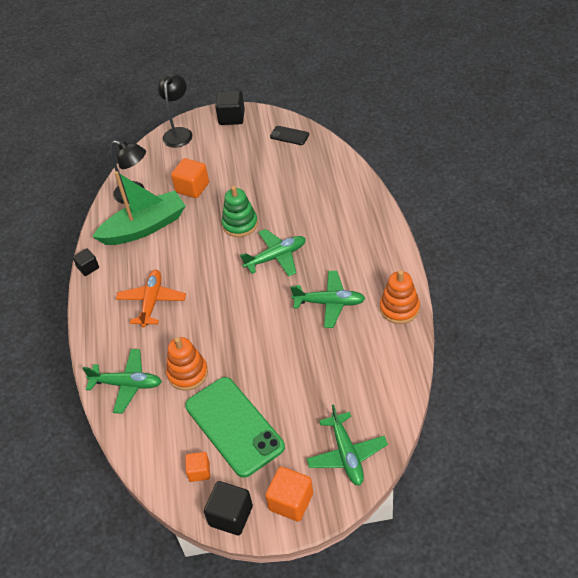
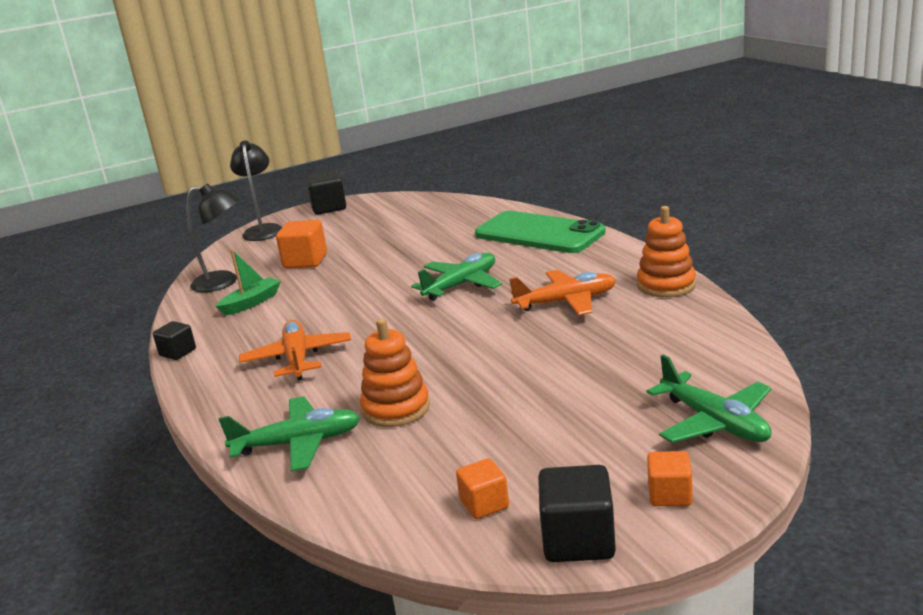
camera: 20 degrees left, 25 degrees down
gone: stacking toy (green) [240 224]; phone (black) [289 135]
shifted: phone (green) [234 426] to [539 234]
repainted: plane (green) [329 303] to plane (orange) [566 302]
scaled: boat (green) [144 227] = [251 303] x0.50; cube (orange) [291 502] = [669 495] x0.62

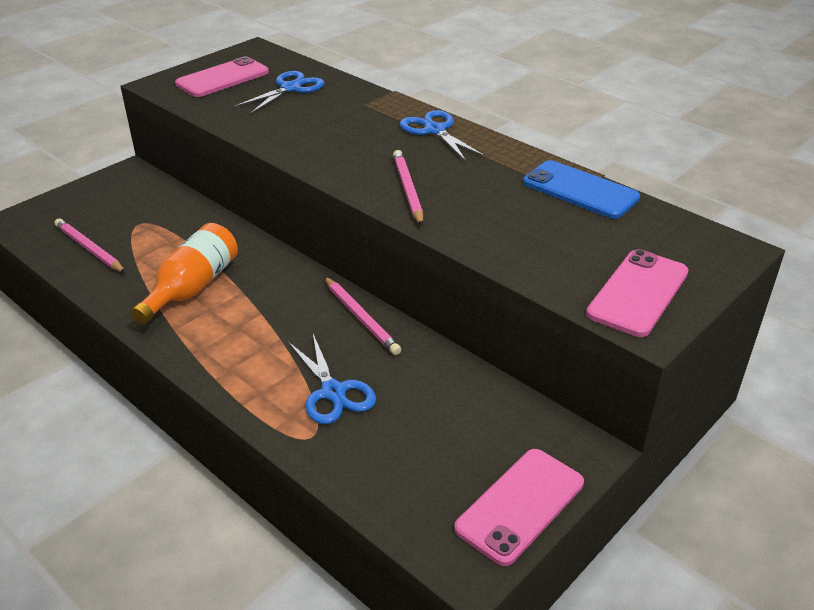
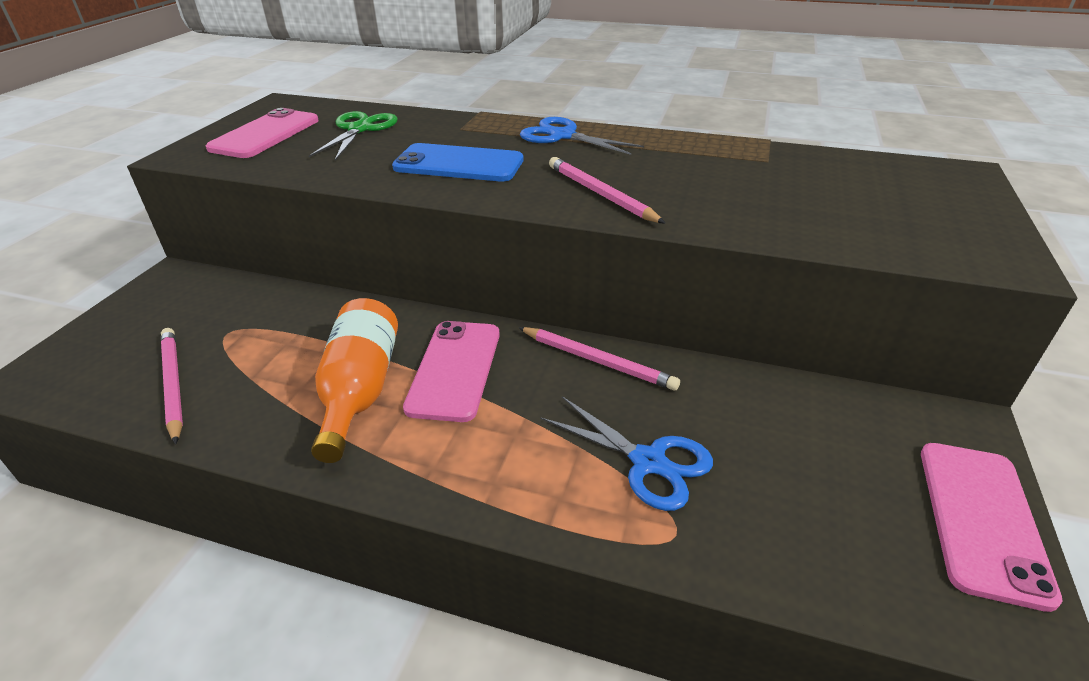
camera: 25 degrees left, 0 degrees up
shifted: phone (blue) [580 190] to [458 164]; phone (pink) [638 293] to [454 369]
repainted: scissors (blue) [290 88] to scissors (green) [359 129]
rotated: pencil (pink) [89 249] = [173 384] 45 degrees clockwise

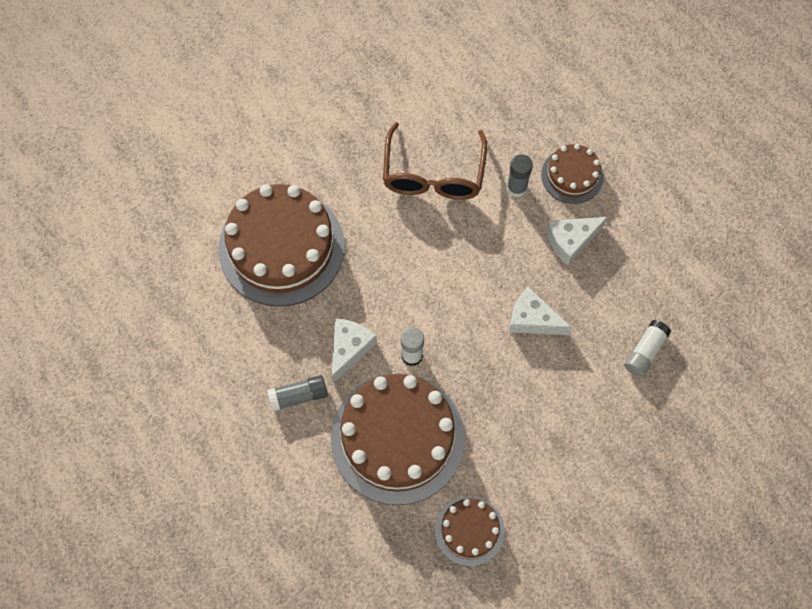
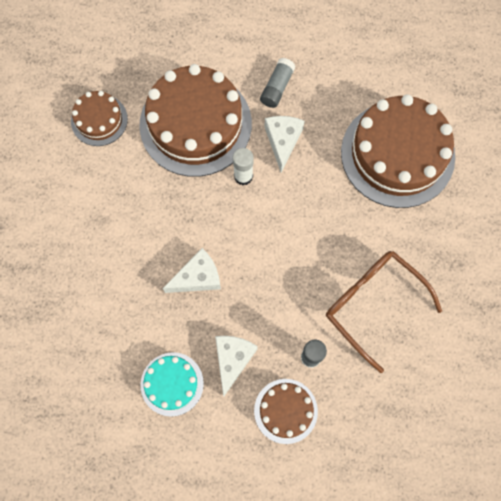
camera: 130 degrees right, 5 degrees up
gone: glue stick (white) [645 352]
new: cake (turquoise) [172 384]
rotated: cheese (white) [349 349] = [283 141] 150 degrees counterclockwise

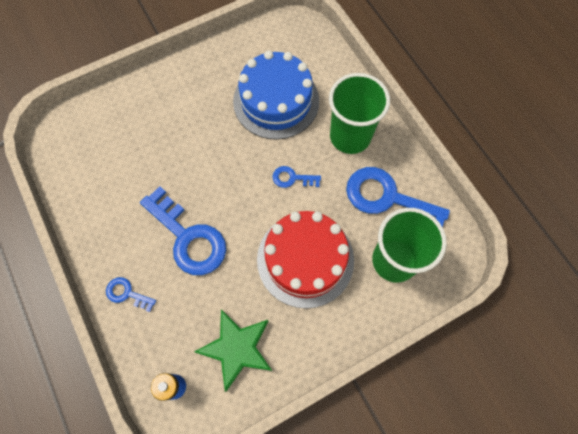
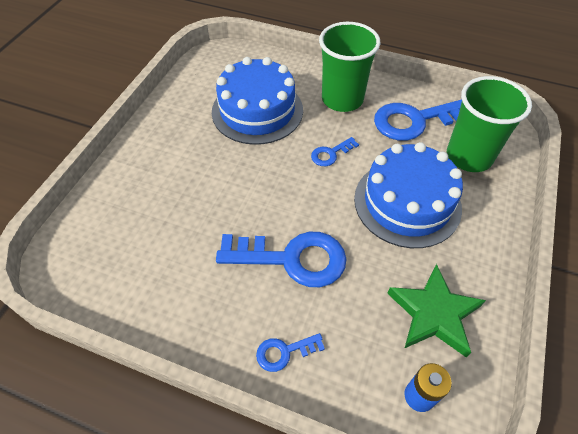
camera: 40 degrees left, 15 degrees down
repainted: cake (red) [305 259] to cake (blue) [407 202]

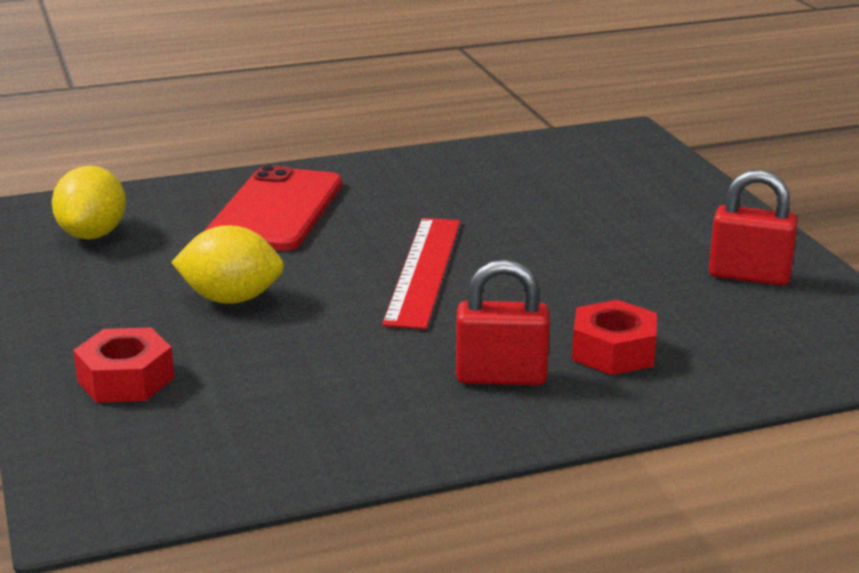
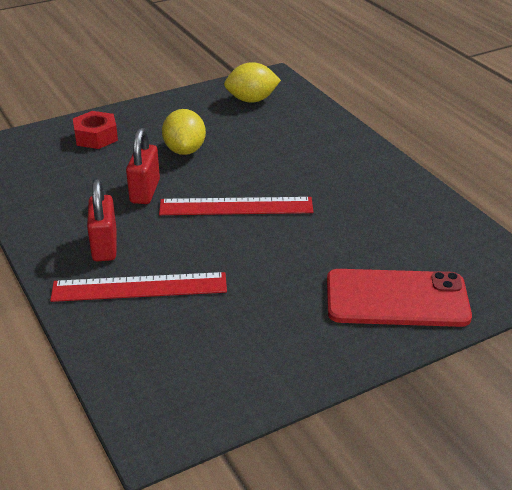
camera: 80 degrees right, 10 degrees up
shifted: padlock (red) [749 276] to [145 191]; phone (red) [276 210] to [397 299]
swapped: nut (red) [613 351] to ruler (red) [139 287]

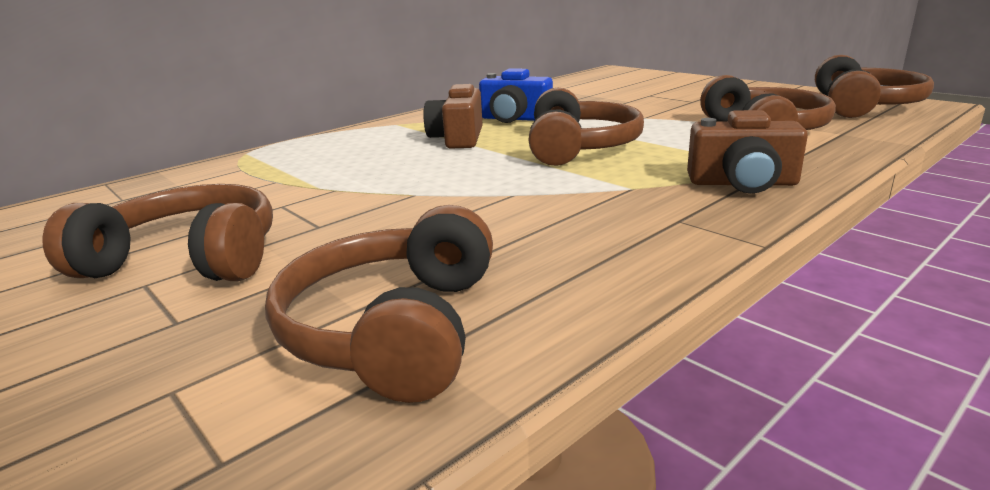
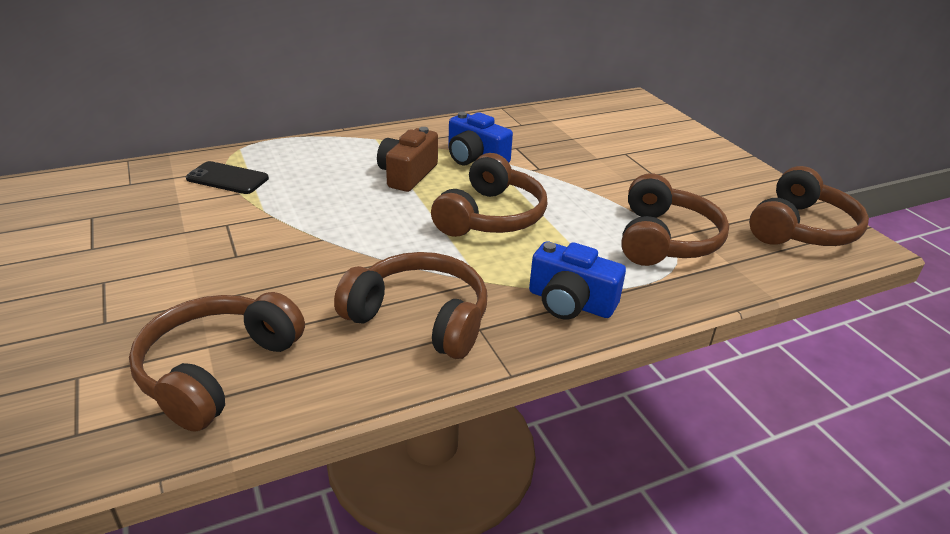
camera: 15 degrees right, 10 degrees up
new: phone (black) [227 178]
shifted: headphones (brown) [188 258] to [420 318]
repainted: camera (brown) [742 183] to camera (blue) [570 302]

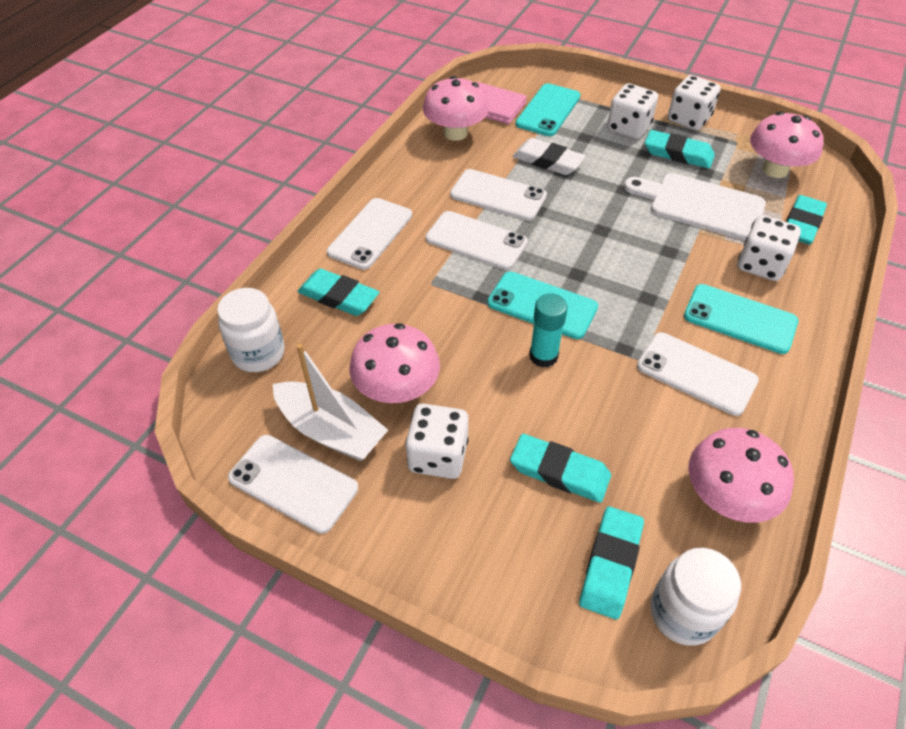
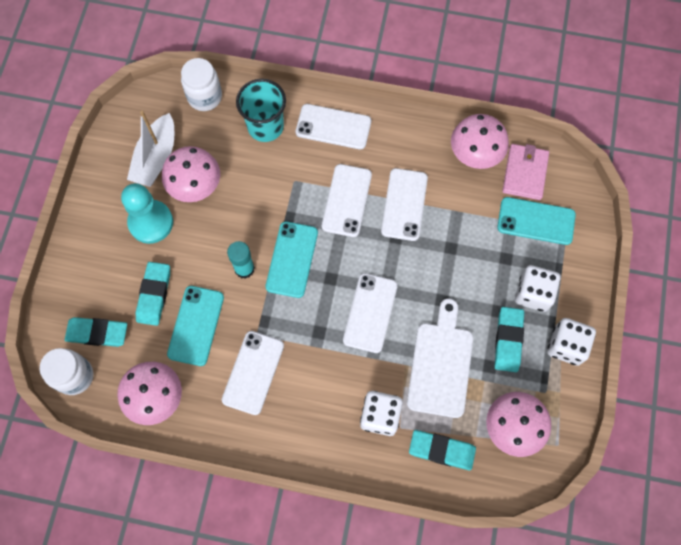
camera: 75 degrees right, 20 degrees up
gone: eraser (white) [548 161]
shifted: phone (turquoise) [740 319] to [196 325]; phone (white) [293 483] to [370 313]
swapped: dice (white) [438 456] to pawn (turquoise) [151 222]; eraser (turquoise) [339 296] to cup (turquoise) [265 126]

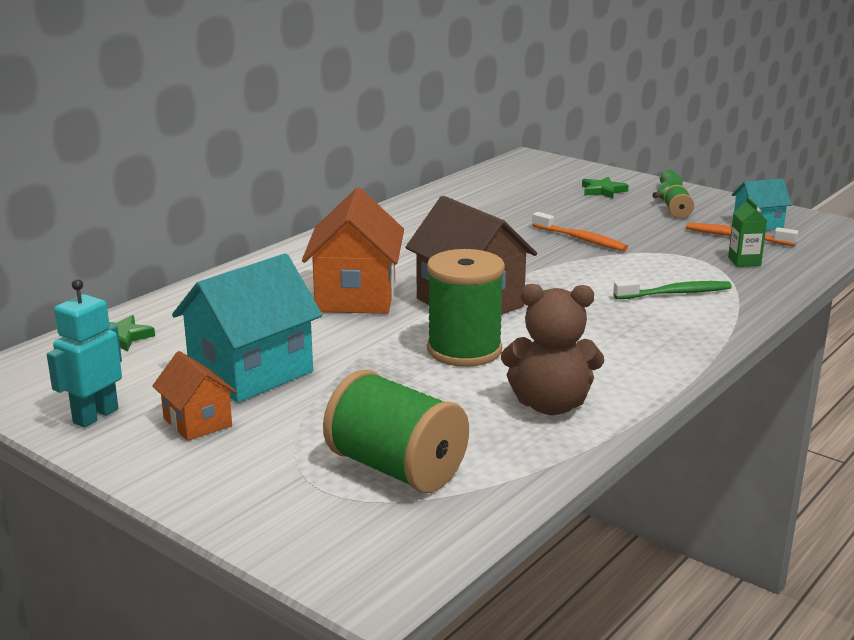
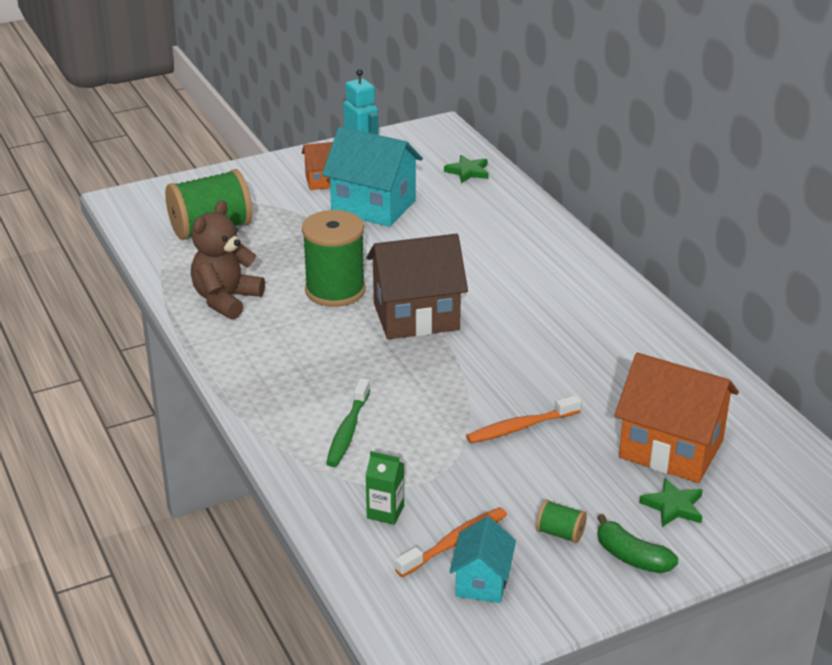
camera: 115 degrees right, 10 degrees up
shifted: house (orange) [356 296] to [671 449]
rotated: house (turquoise) [251 373] = [373 206] 45 degrees counterclockwise

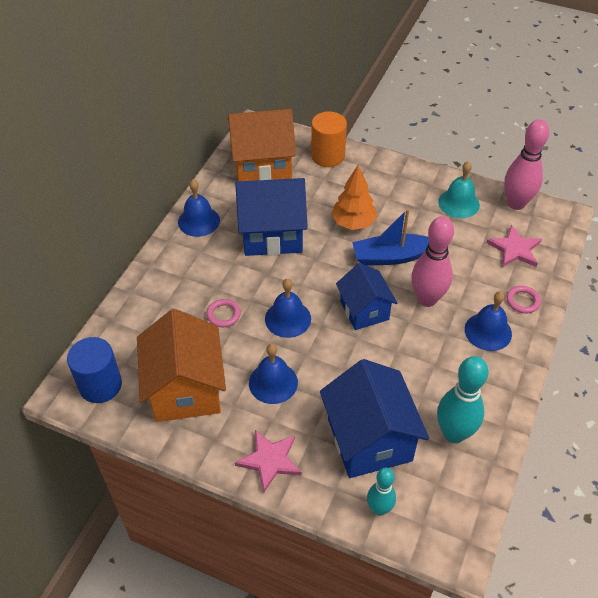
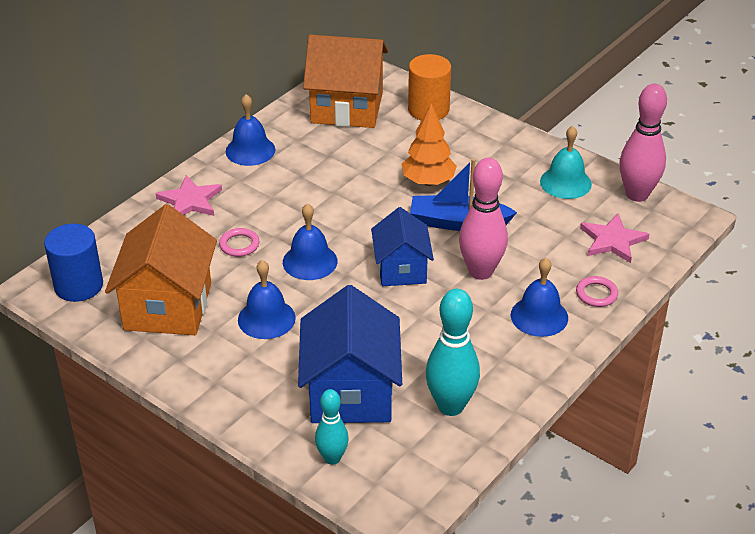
camera: 15 degrees right, 10 degrees down
gone: house (blue) [272 234]
shifted: star (pink) [270 460] to [190 201]

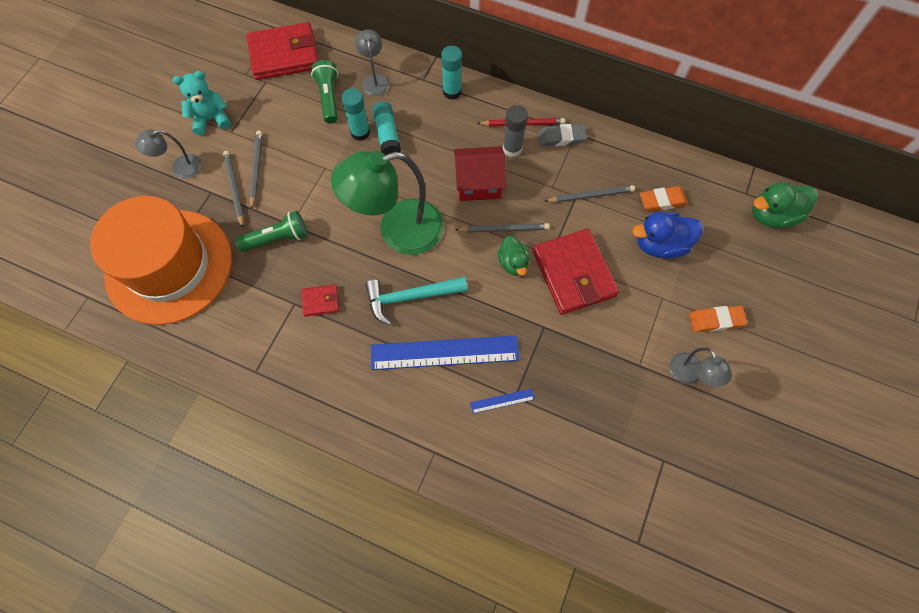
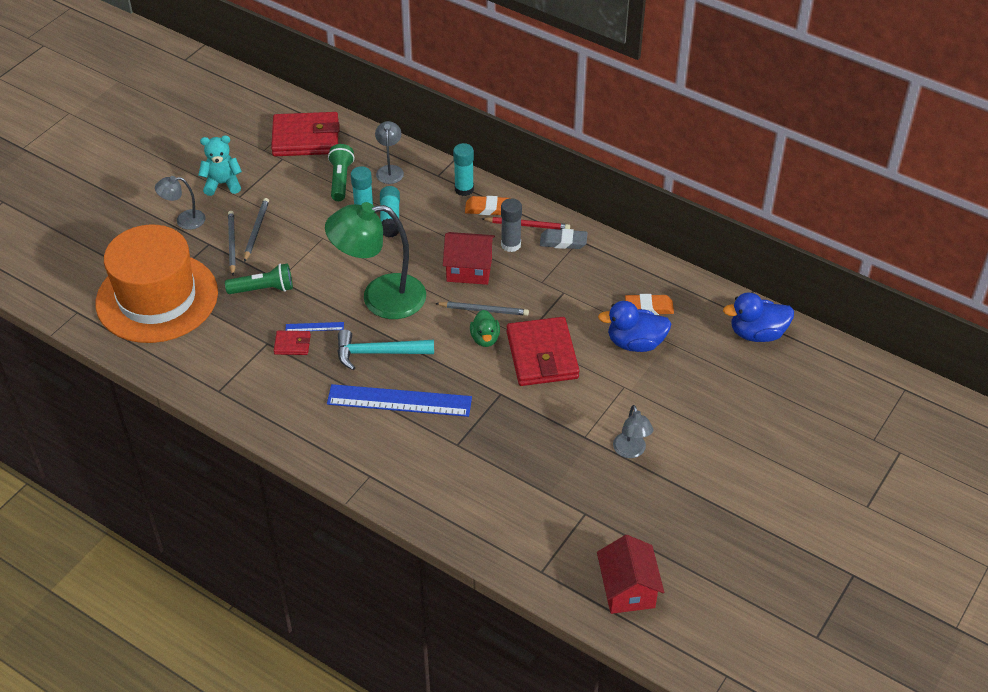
camera: 10 degrees right, 20 degrees down
gone: pencil (grey) [591 195]
new: house (red) [627 589]
shifted: ruler (blue) [502 401] to [314 327]; eraser (orange) [716 320] to [488 208]
repainted: duck (green) [772 215] to duck (blue) [757 333]

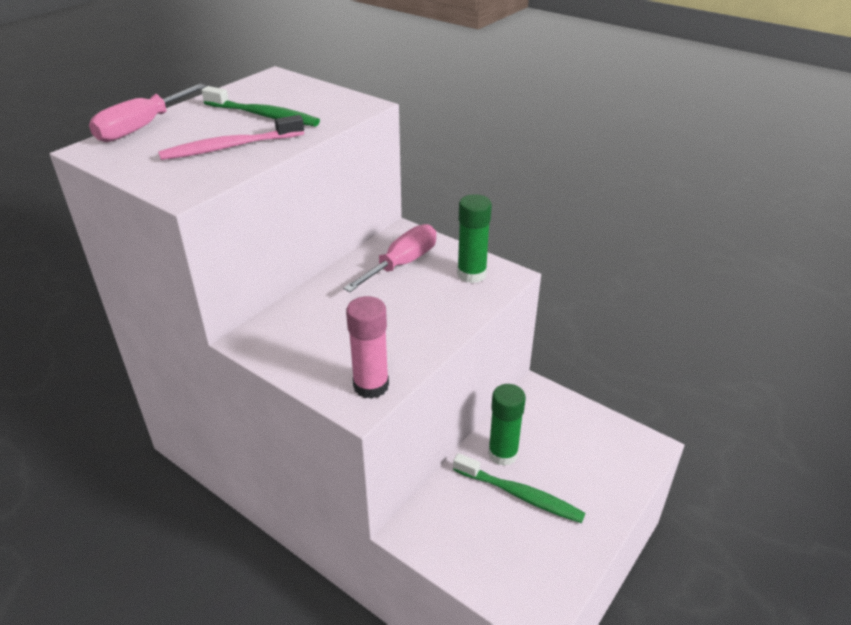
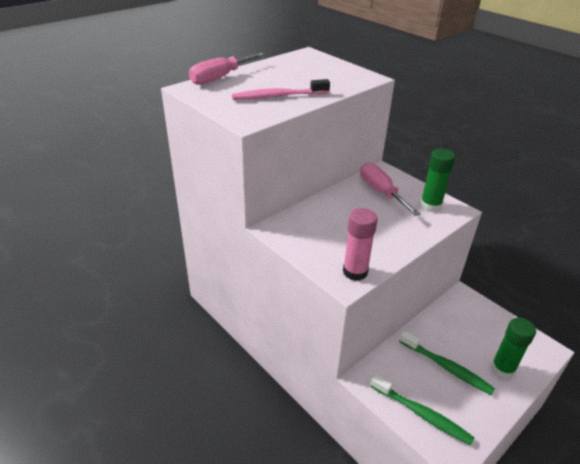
camera: 10 degrees right, 0 degrees up
shifted: toothbrush (green) [264 116] to [422 414]; glue stick (green) [503 454] to [502 368]
rotated: screwdriver (pink) [402 264] = [381 192] 75 degrees counterclockwise

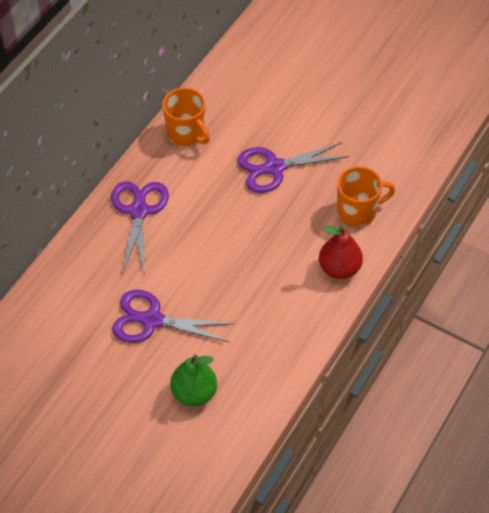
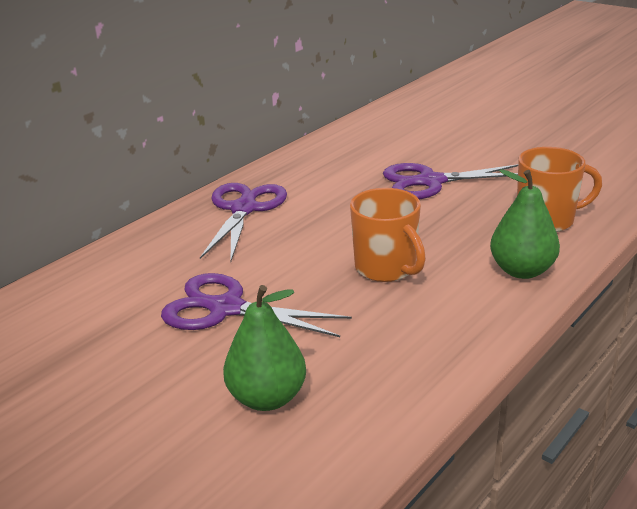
camera: 10 degrees right, 25 degrees down
shifted: mug (orange) [186 134] to [386 268]
repainted: pear (red) [339 268] to pear (green) [522 270]

